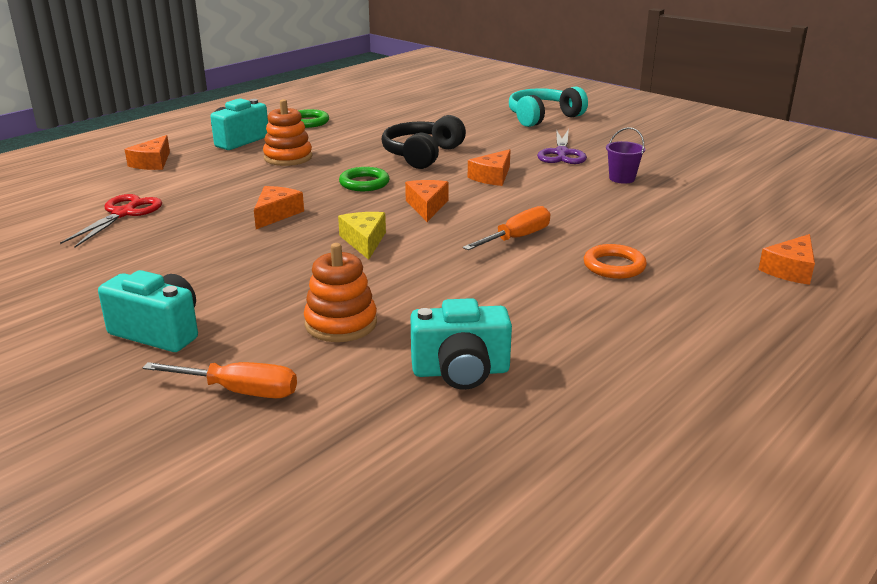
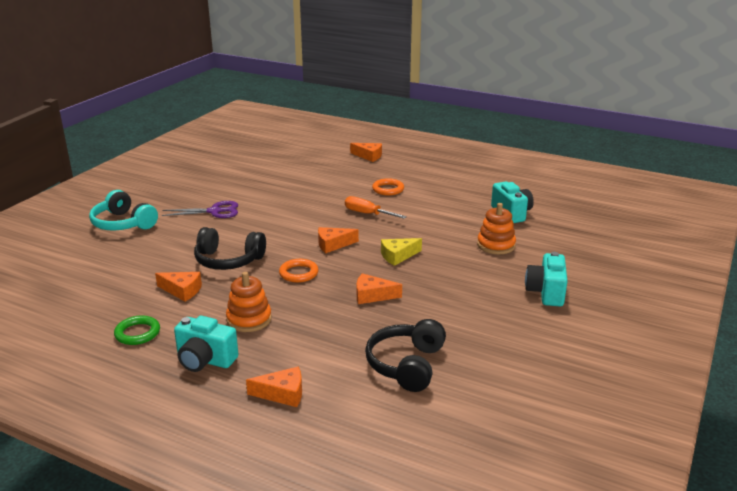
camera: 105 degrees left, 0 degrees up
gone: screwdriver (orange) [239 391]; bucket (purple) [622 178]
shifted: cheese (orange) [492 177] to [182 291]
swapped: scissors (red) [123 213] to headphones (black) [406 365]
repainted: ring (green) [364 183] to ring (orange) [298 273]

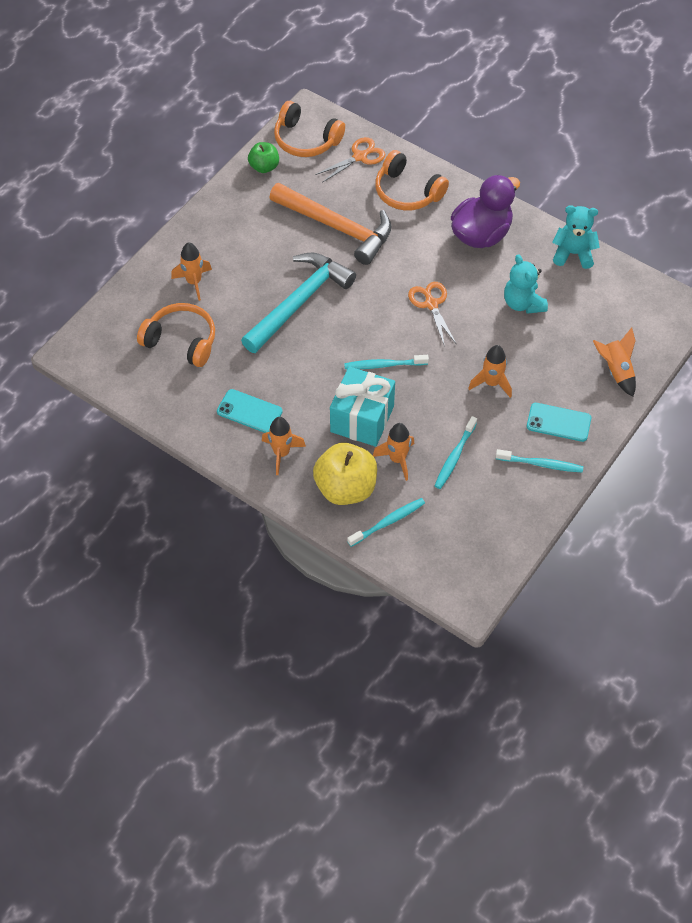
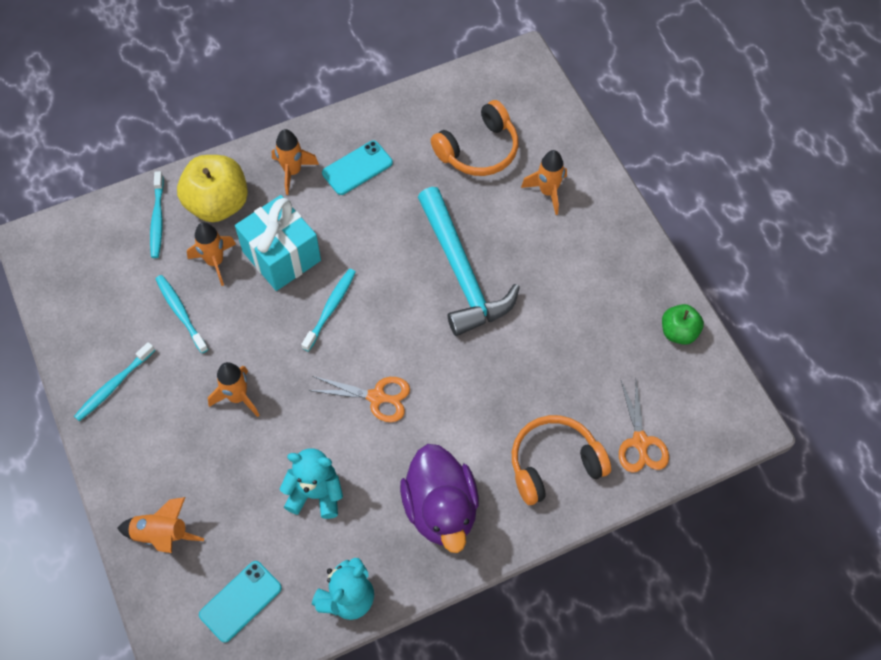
camera: 120 degrees right, 5 degrees up
gone: hammer (orange) [337 227]; headphones (orange) [306 140]
shifted: phone (turquoise) [558 422] to [240 601]

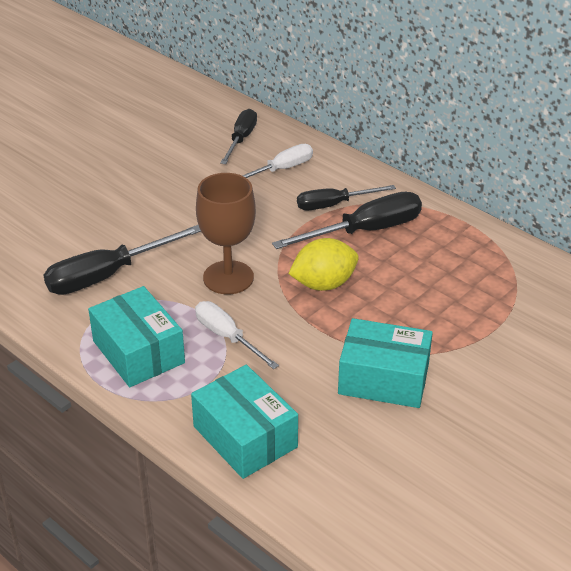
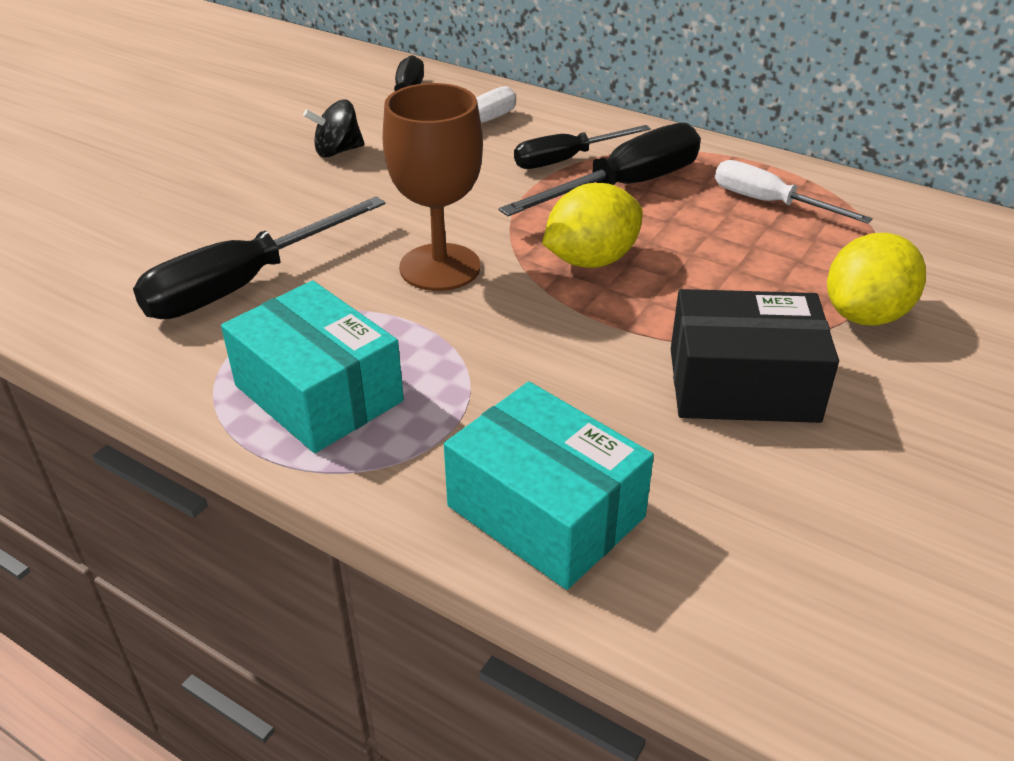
camera: 10 degrees left, 0 degrees up
new: spinning top (black) [337 151]; lemon (yellow) [865 315]
shifted: screwdriver (white) [227 337] to [769 203]
repainted: box (turquoise) [383 379] to box (black) [742 384]

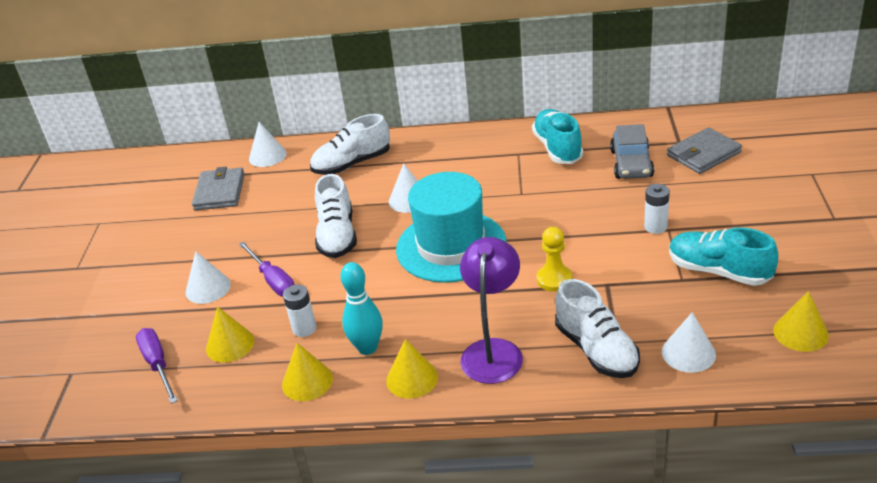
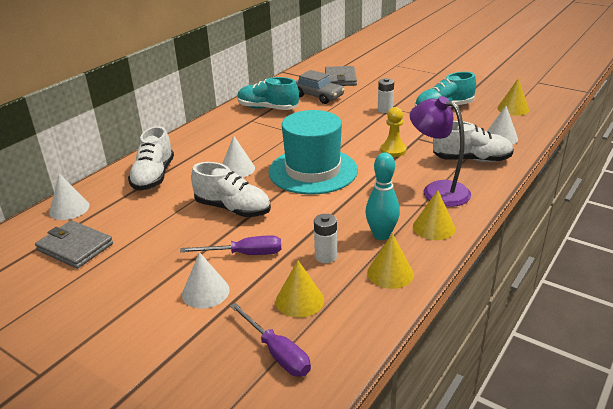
camera: 60 degrees left, 5 degrees down
rotated: screwdriver (purple) [158 365] = [277 352] 135 degrees counterclockwise

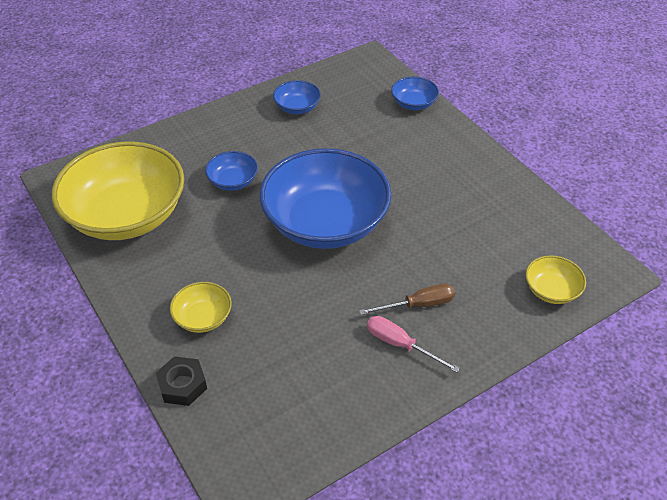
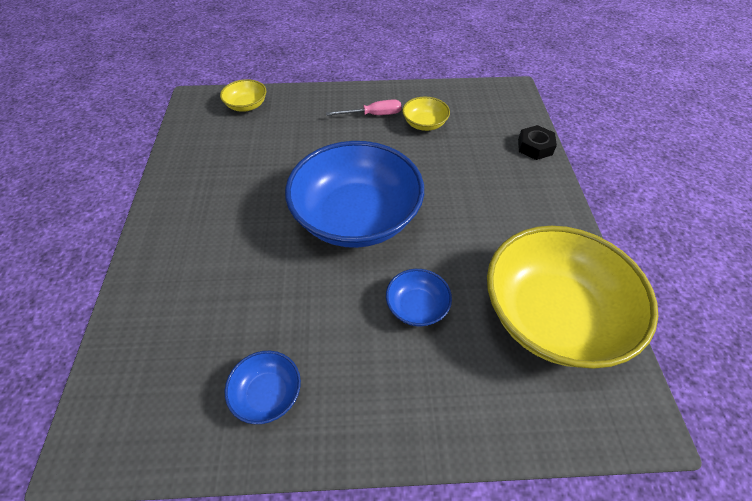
camera: 150 degrees left, 5 degrees up
gone: screwdriver (brown) [418 305]; bowl (blue) [413 103]
shifted: bowl (yellow) [203 317] to [424 124]
rotated: screwdriver (pink) [401 345] = [373 115] 75 degrees counterclockwise

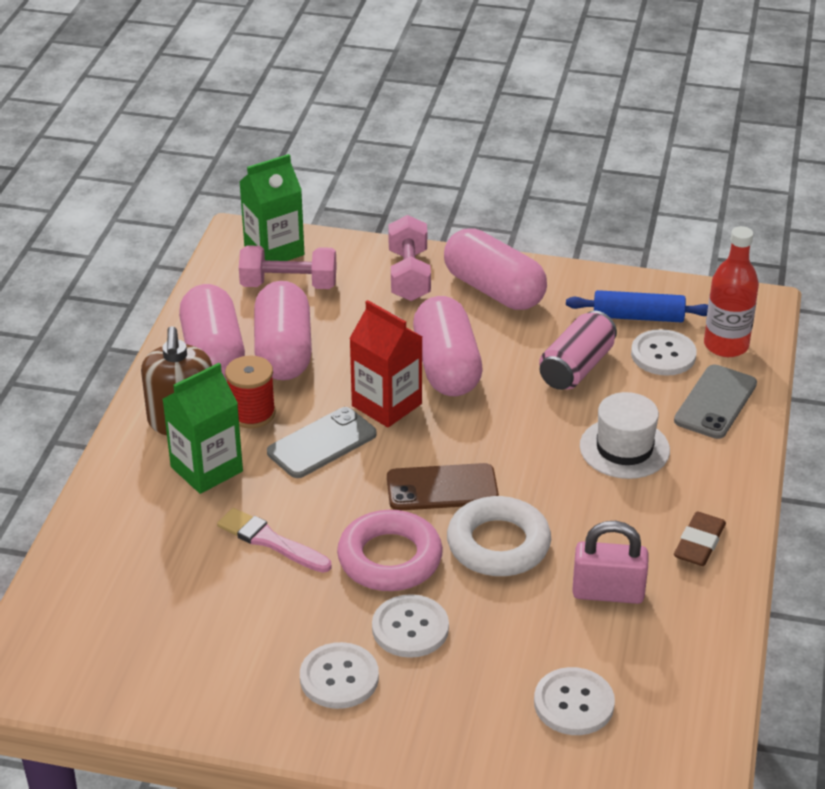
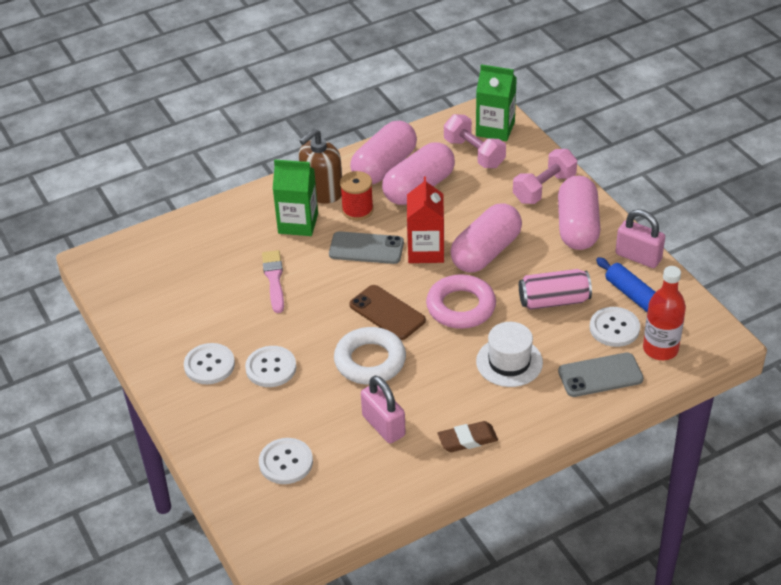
camera: 50 degrees right, 5 degrees up
new: padlock (pink) [638 257]
shifted: ring (pink) [390 558] to [461 307]

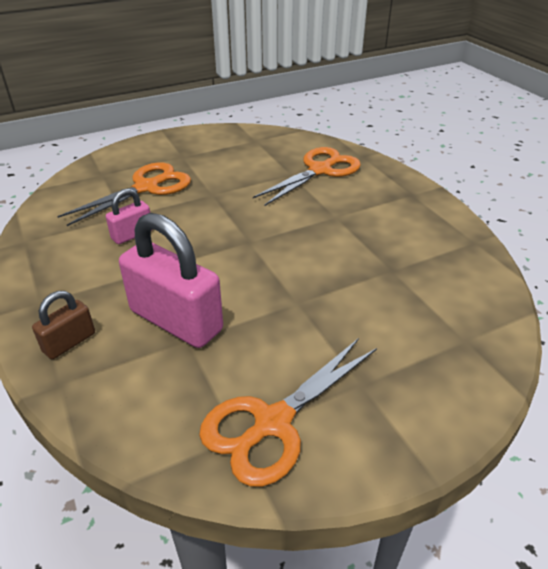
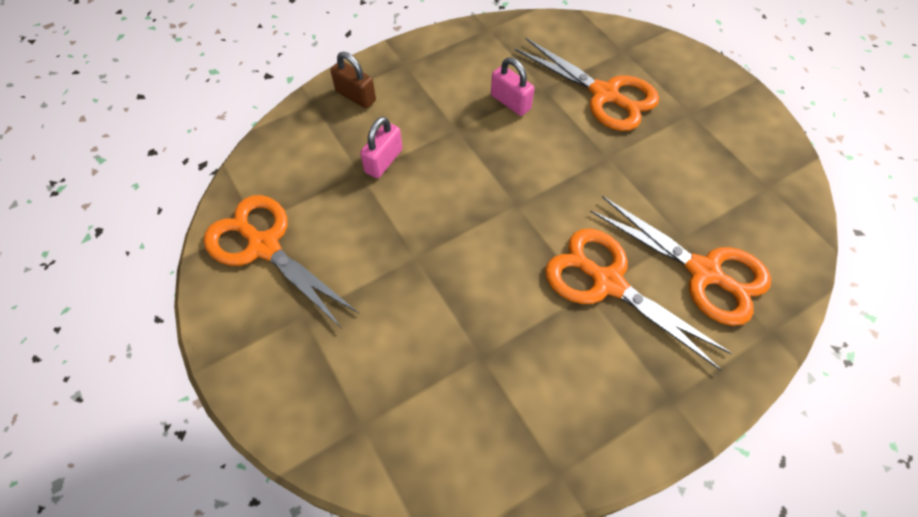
camera: 85 degrees right, 20 degrees up
new: scissors (orange) [607 282]
scaled: padlock (pink) [176 320] = [383 161] x0.50

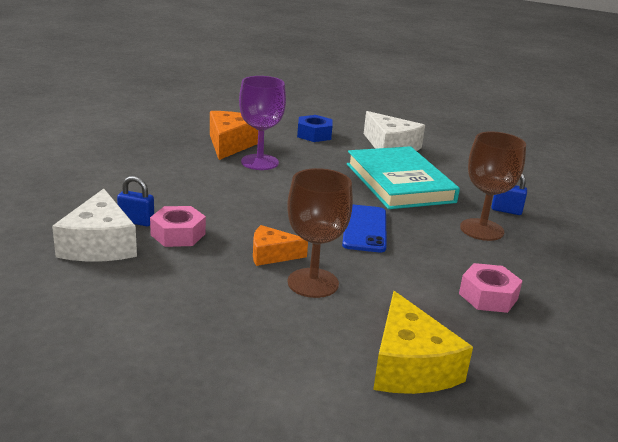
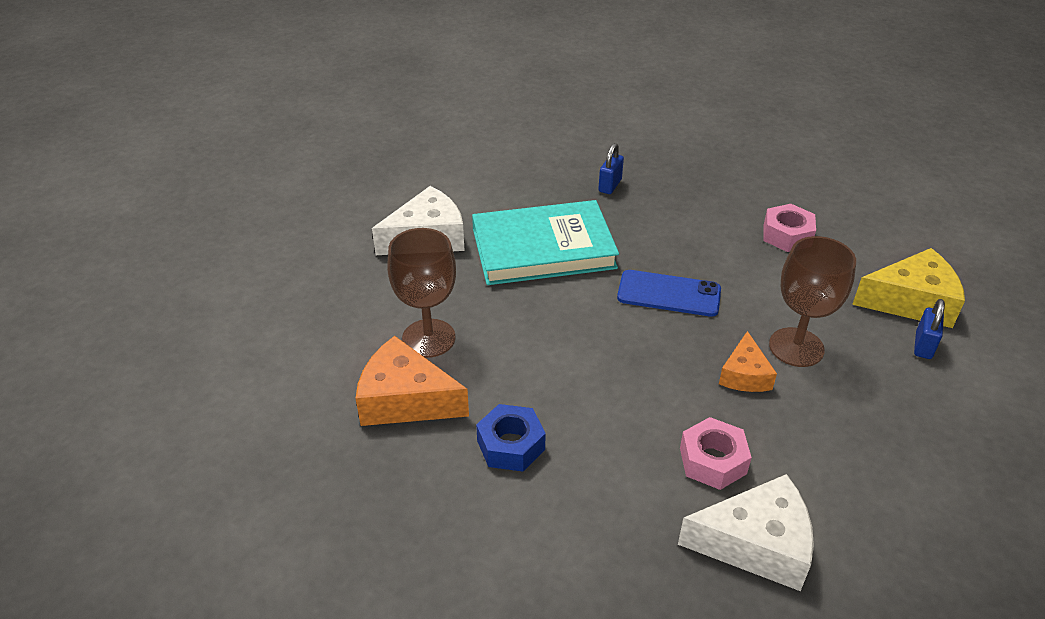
camera: 80 degrees left, 15 degrees up
gone: goblet (purple) [259 162]
shifted: goblet (brown) [481 230] to [428 338]; nut (blue) [314 135] to [510 445]; padlock (blue) [136 221] to [923 345]

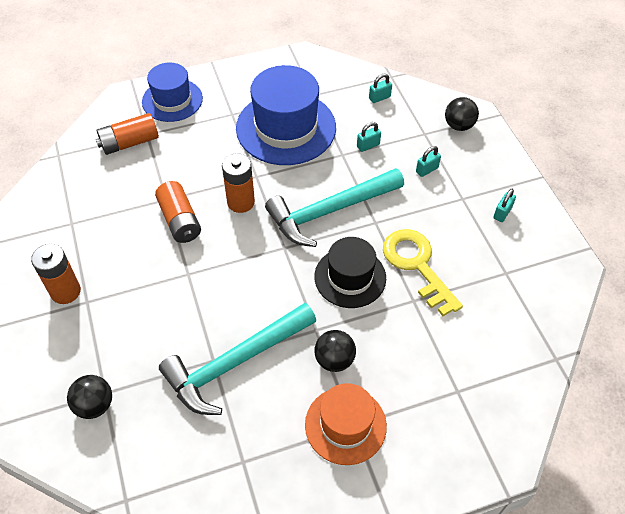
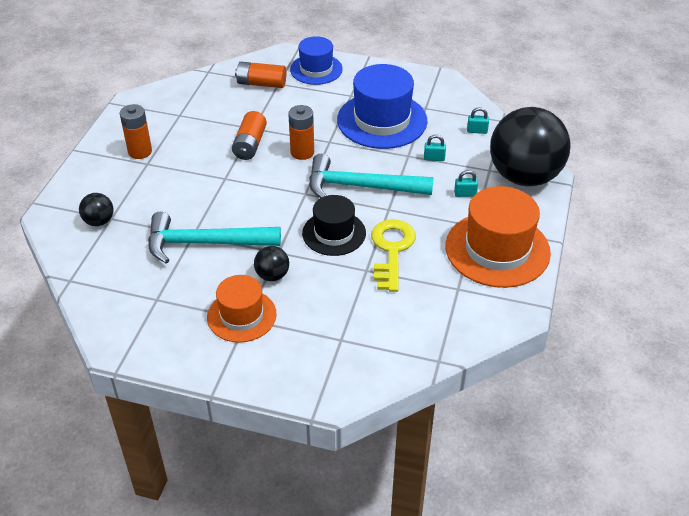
camera: 35 degrees right, 10 degrees down
swapped: padlock (turquoise) [502 213] to hat (orange) [497 249]
scaled: ball (black) [459 125] = [524 176] x2.43

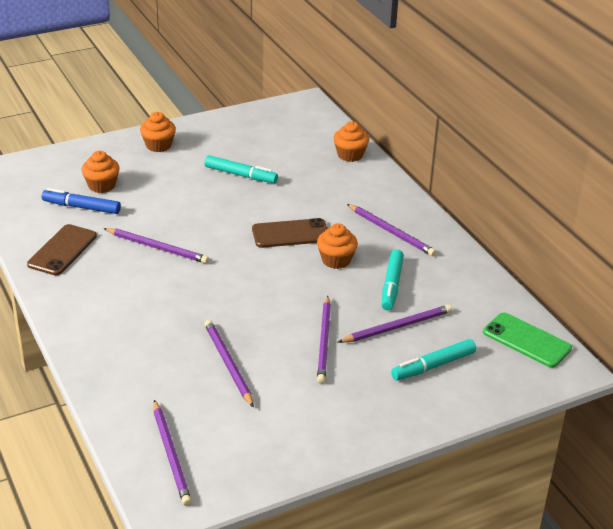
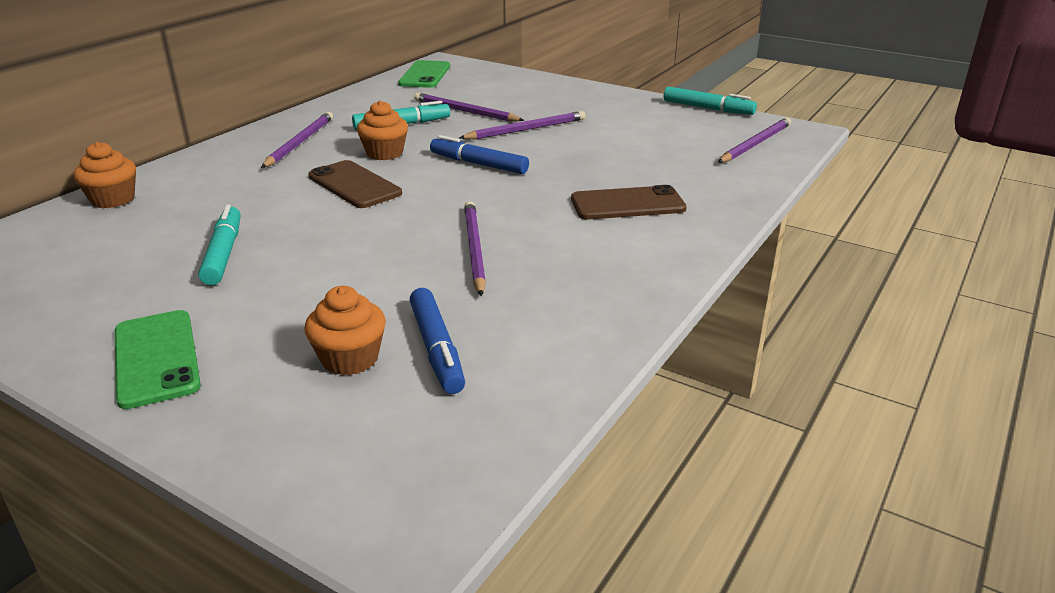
camera: 120 degrees left, 5 degrees down
gone: pencil (purple) [228 364]
new: marker (blue) [479 164]
shifted: phone (brown) [62 250] to [627 204]; marker (turquoise) [433 366] to [708 108]
swapped: cupcake (orange) [158 145] to phone (green) [156 358]

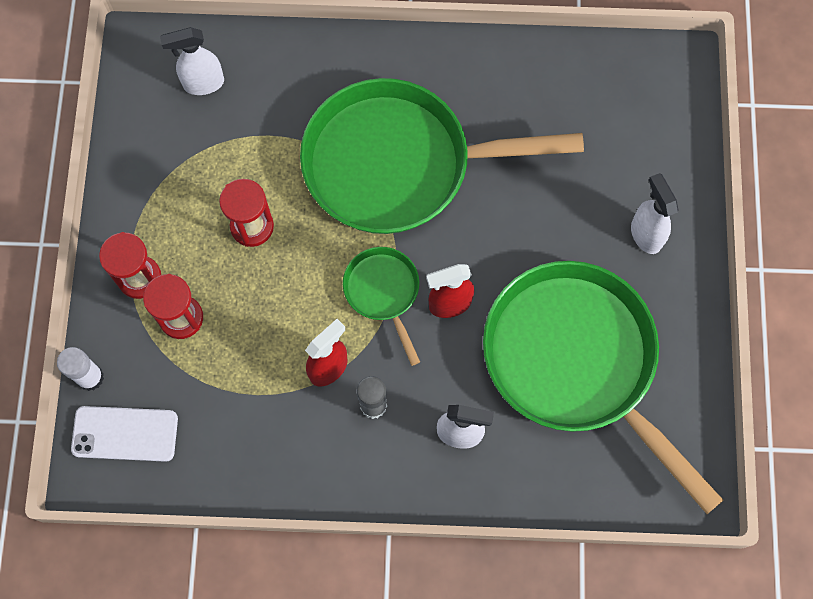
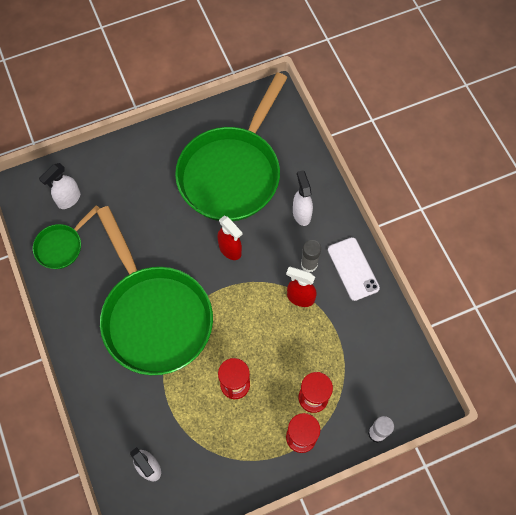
camera: 115 degrees left, 5 degrees down
shifted: pan (green) [383 292] to [61 246]; spray bottle (white) [645 234] to [68 199]; phone (white) [125 434] to [353 269]

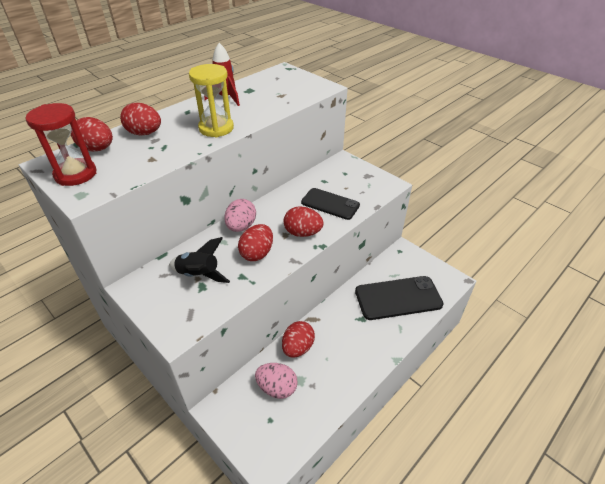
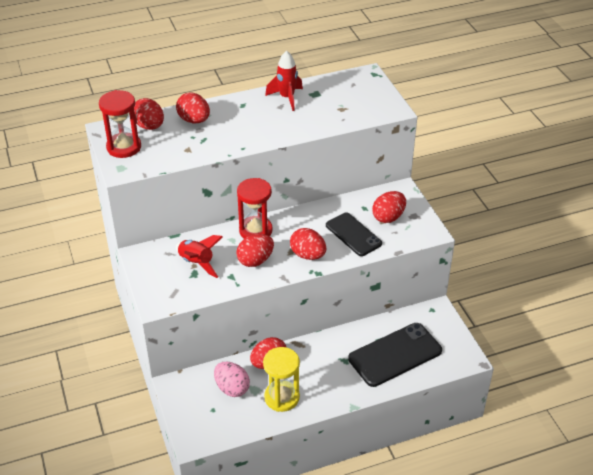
camera: 25 degrees right, 0 degrees up
new: egg (red) [388 217]
shifted: hourglass (yellow) [216 128] to [282 397]
swapped: egg (pink) [241 226] to hourglass (red) [255 230]
repainted: rocket (black) [199 275] to rocket (red) [197 263]
rotated: phone (black) [398 298] = [395 355] 45 degrees counterclockwise

